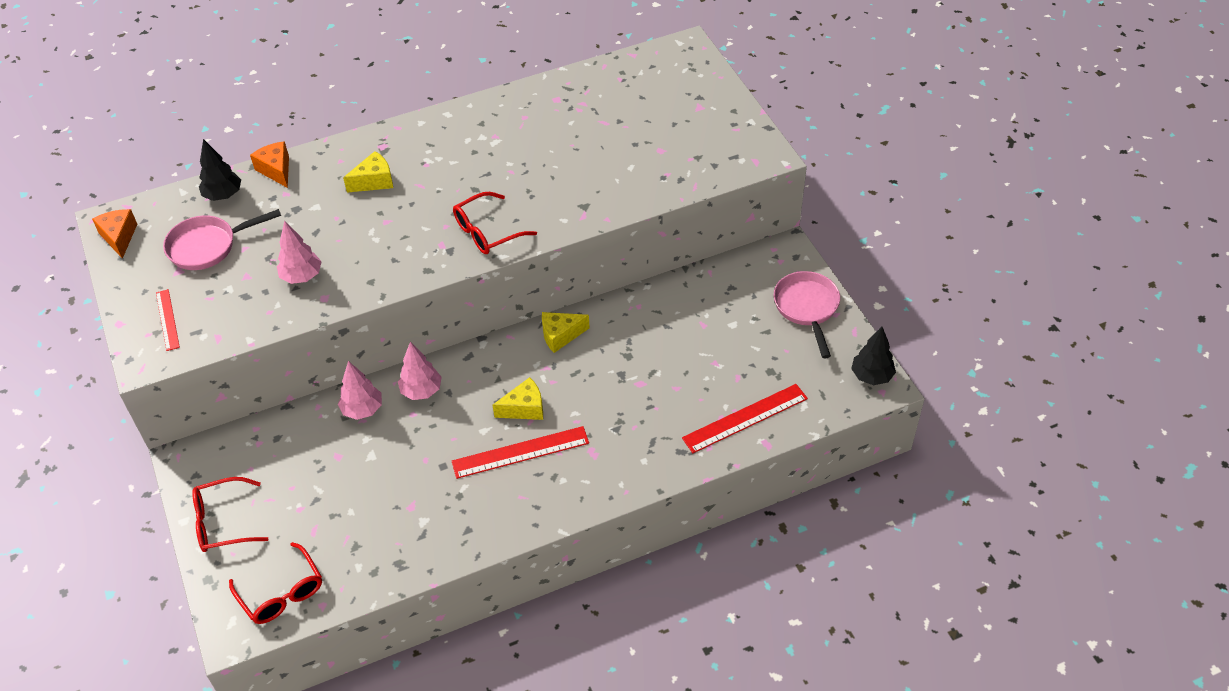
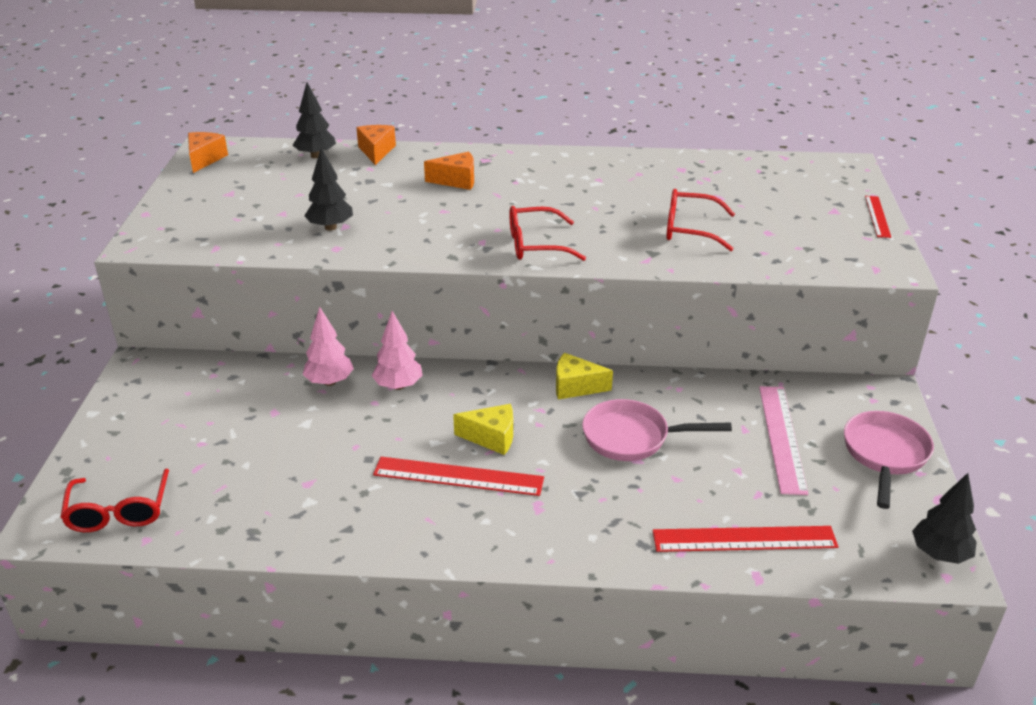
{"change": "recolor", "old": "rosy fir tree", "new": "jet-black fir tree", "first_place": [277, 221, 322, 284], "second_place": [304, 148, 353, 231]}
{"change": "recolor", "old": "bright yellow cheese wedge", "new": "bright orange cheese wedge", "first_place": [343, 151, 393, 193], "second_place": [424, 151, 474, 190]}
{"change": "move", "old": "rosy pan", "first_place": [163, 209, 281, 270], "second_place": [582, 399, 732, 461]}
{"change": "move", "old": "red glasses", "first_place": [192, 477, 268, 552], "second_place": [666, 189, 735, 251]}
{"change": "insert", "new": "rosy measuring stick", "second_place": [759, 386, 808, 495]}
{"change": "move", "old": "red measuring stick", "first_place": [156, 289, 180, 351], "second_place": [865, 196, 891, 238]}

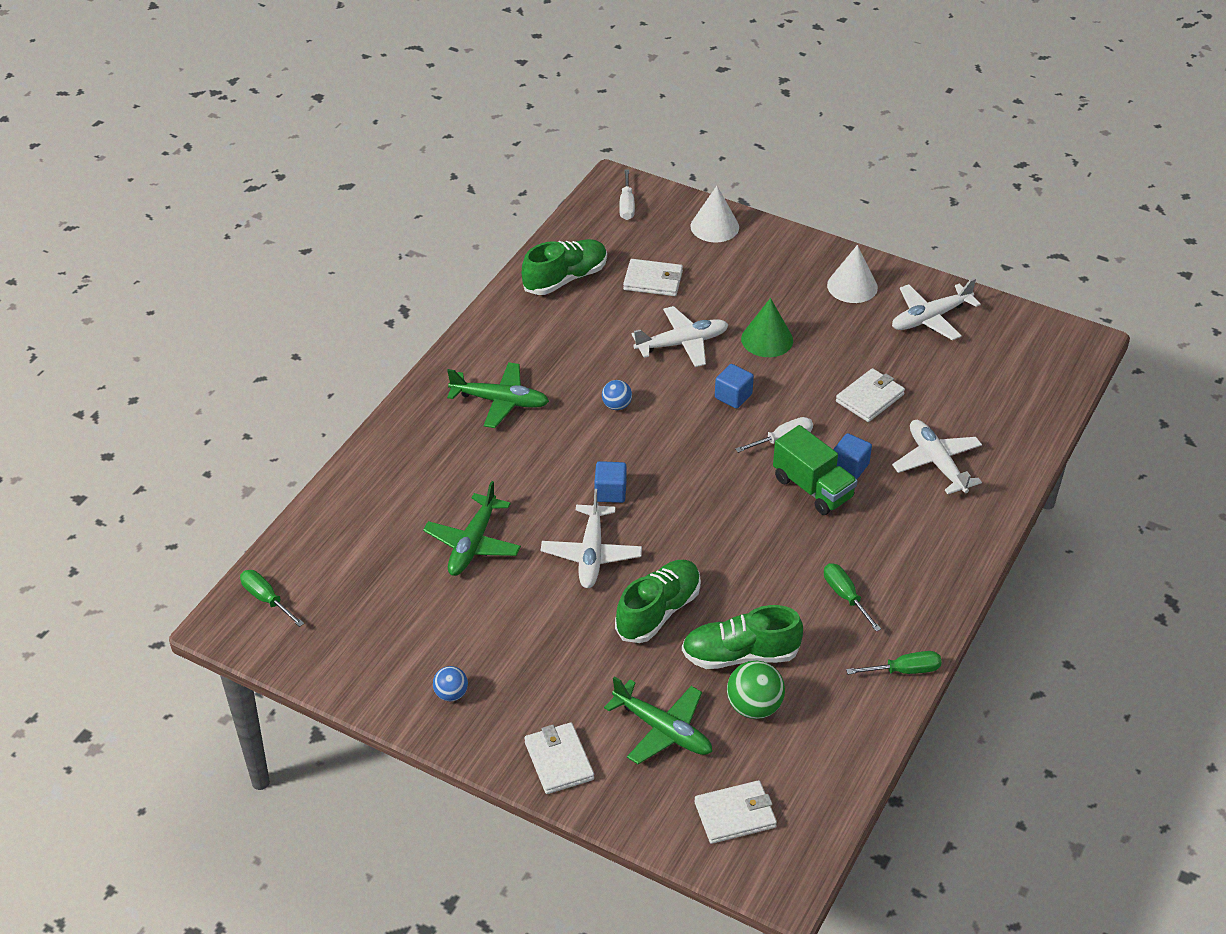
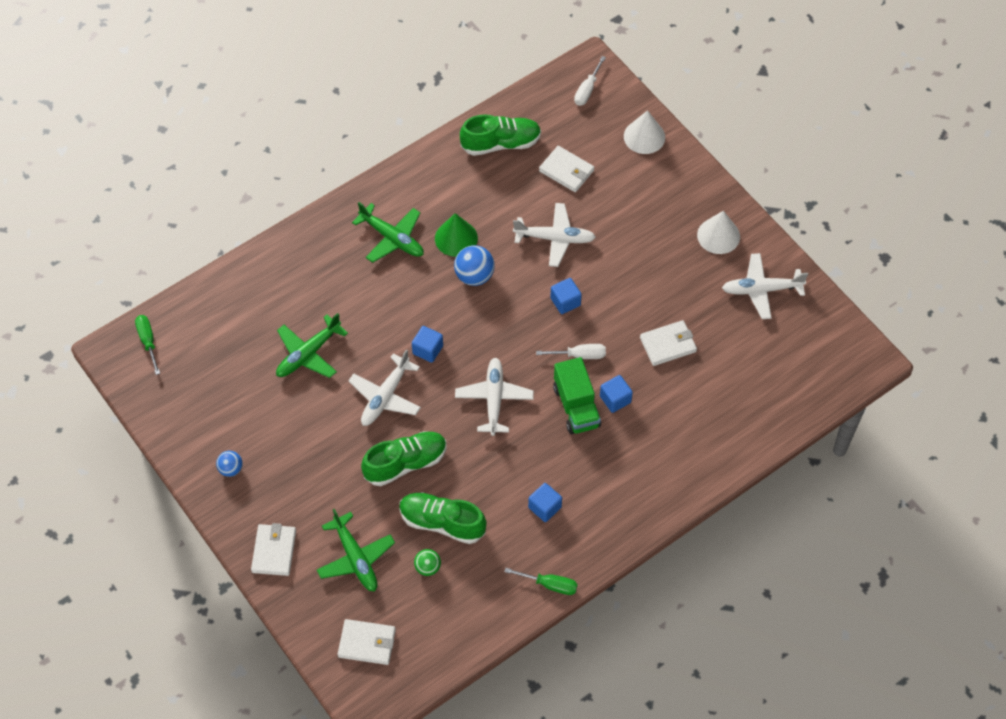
{"change": "resize", "old": "green ball", "first_place": [727, 661, 785, 719], "second_place": [414, 549, 441, 576], "factor": 0.61}
{"change": "move", "old": "green cone shape", "first_place": [741, 298, 793, 357], "second_place": [435, 213, 478, 257]}
{"change": "resize", "old": "cobalt ball", "first_place": [602, 380, 632, 410], "second_place": [454, 245, 495, 286], "factor": 1.64}
{"change": "move", "old": "snow-white toy plane", "first_place": [892, 420, 982, 494], "second_place": [455, 357, 534, 436]}
{"change": "replace", "old": "green hand screwdriver", "new": "cobalt solid cube", "first_place": [824, 563, 881, 632], "second_place": [528, 483, 562, 522]}

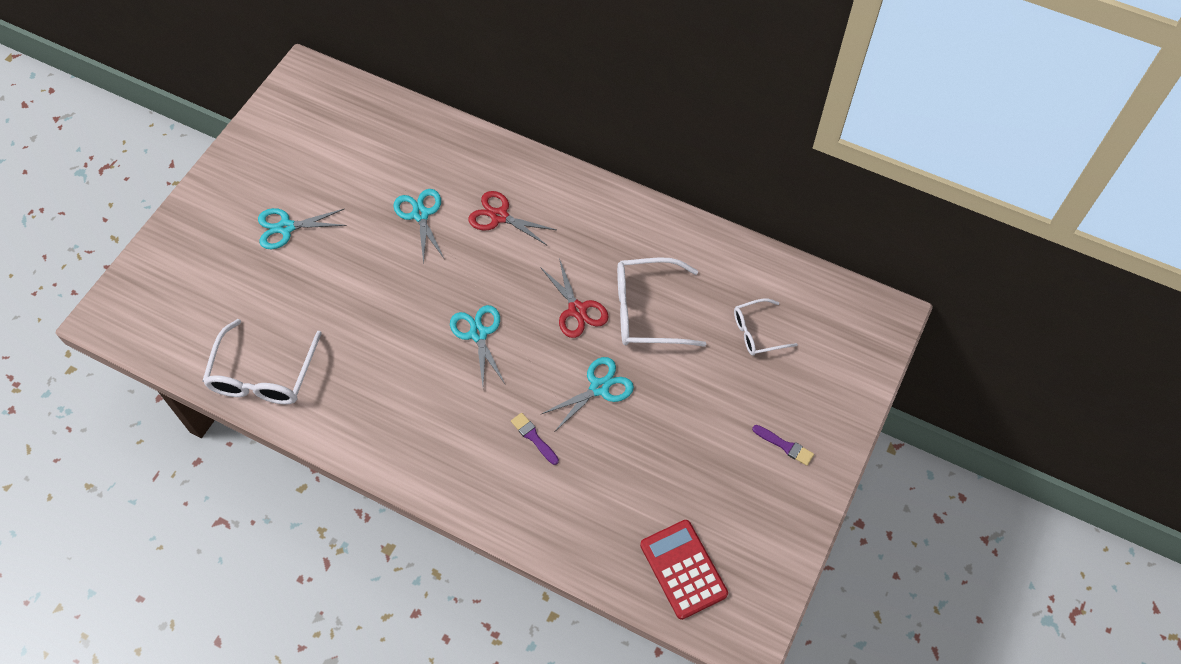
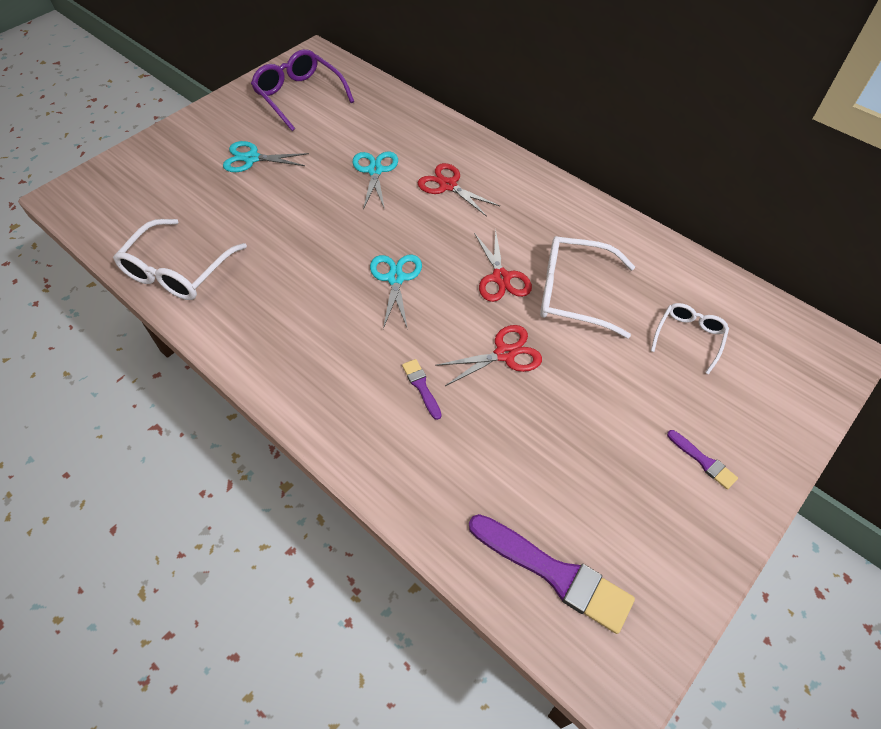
{"change": "insert", "new": "violet glasses", "second_place": [251, 49, 354, 131]}
{"change": "recolor", "old": "turquoise shears", "new": "red shears", "first_place": [542, 357, 634, 431], "second_place": [435, 325, 542, 386]}
{"change": "replace", "old": "red calculator", "new": "violet paintbrush", "first_place": [640, 520, 728, 620], "second_place": [469, 514, 635, 634]}
{"change": "rotate", "old": "snow-white glasses", "first_place": [734, 298, 798, 356], "second_place": [651, 303, 729, 375], "degrees": 120}

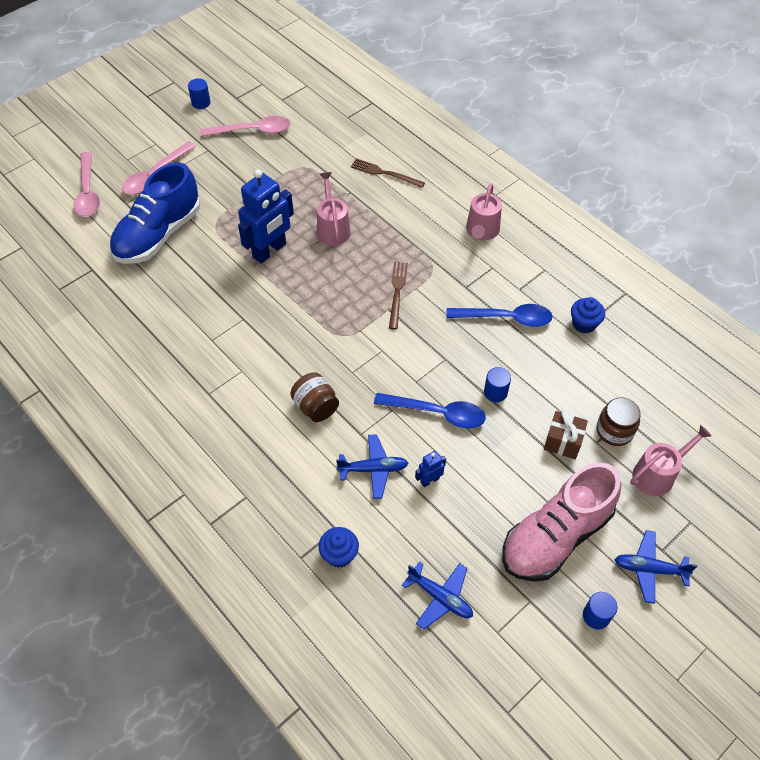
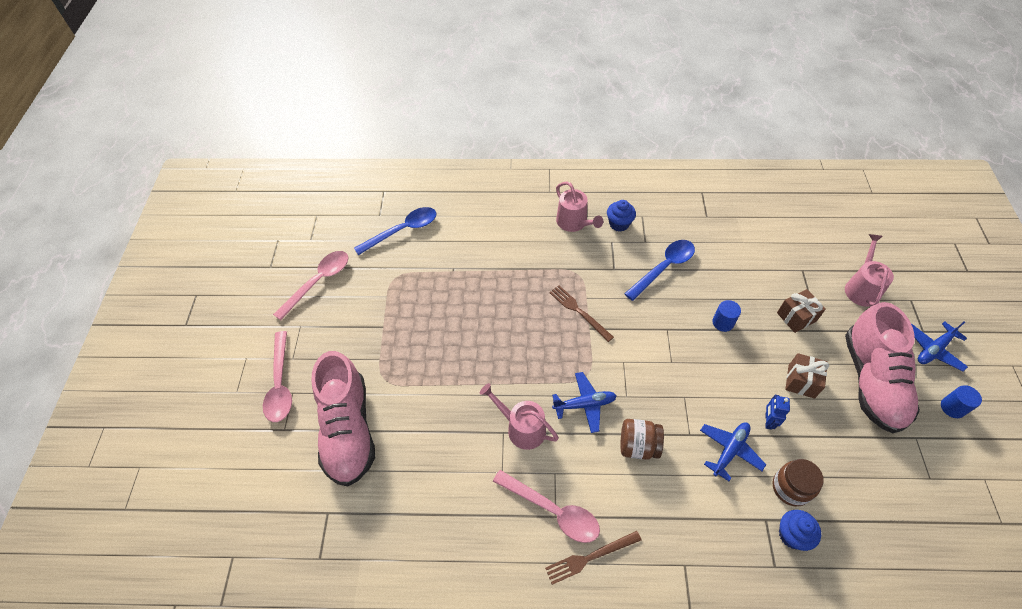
{"change": "recolor", "old": "cobalt shoe", "new": "rosy shoe", "first_place": [110, 162, 200, 264], "second_place": [311, 351, 375, 486]}
{"change": "move", "old": "cobalt teaspoon", "first_place": [374, 393, 486, 429], "second_place": [354, 207, 437, 255]}
{"change": "move", "old": "rosy sprinkling can", "first_place": [317, 172, 351, 246], "second_place": [480, 383, 559, 450]}
{"change": "move", "old": "rosy teaspoon", "first_place": [73, 152, 100, 217], "second_place": [493, 470, 600, 543]}
{"change": "move", "old": "russet fork", "first_place": [351, 159, 425, 188], "second_place": [545, 531, 642, 585]}
{"change": "move", "old": "cobalt toy plane", "first_place": [402, 561, 473, 629], "second_place": [552, 372, 617, 433]}
{"change": "move", "old": "cobalt fairy cake", "first_place": [571, 297, 605, 333], "second_place": [607, 200, 636, 232]}
{"change": "move", "old": "russet jar", "first_place": [597, 397, 641, 446], "second_place": [773, 459, 824, 506]}
{"change": "insert", "new": "russet wrapped gift", "second_place": [785, 353, 829, 399]}
{"change": "delete", "old": "cobalt cylinder", "first_place": [188, 78, 210, 109]}
{"change": "delete", "old": "cobalt robot figure", "first_place": [238, 169, 294, 264]}

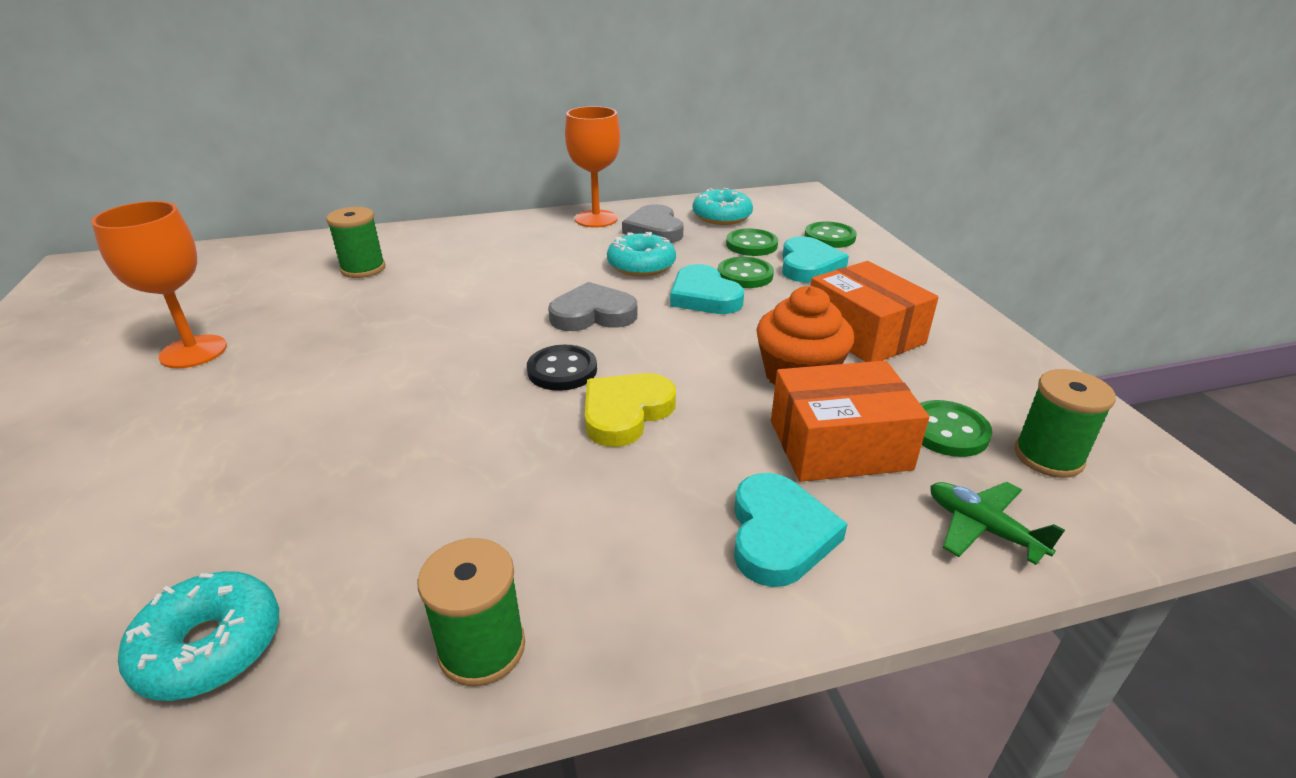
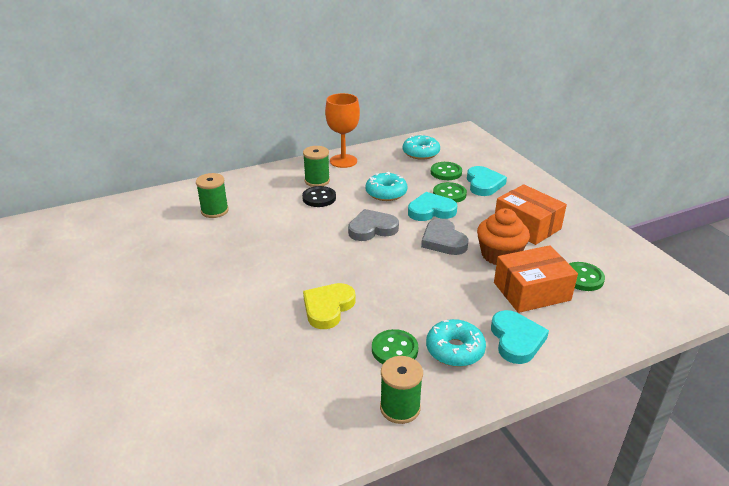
{"change": "move", "old": "jet-black sewing button", "first_place": [527, 345, 597, 391], "second_place": [302, 186, 336, 207]}
{"change": "move", "old": "green reel of thread", "first_place": [1014, 369, 1116, 478], "second_place": [303, 146, 330, 187]}
{"change": "move", "old": "bright yellow heart shape", "first_place": [585, 373, 676, 447], "second_place": [303, 283, 355, 329]}
{"change": "move", "old": "green sewing button", "first_place": [805, 222, 857, 248], "second_place": [372, 329, 418, 364]}
{"change": "rotate", "old": "turquoise heart shape", "first_place": [670, 264, 744, 314], "second_place": [408, 192, 457, 221], "degrees": 120}
{"change": "move", "old": "ash-grey heart shape", "first_place": [622, 204, 684, 243], "second_place": [421, 218, 469, 255]}
{"change": "move", "old": "turquoise donut", "first_place": [118, 571, 279, 701], "second_place": [426, 319, 486, 367]}
{"change": "delete", "old": "bright orange wine glass", "first_place": [91, 201, 227, 368]}
{"change": "delete", "old": "green toy plane", "first_place": [930, 482, 1065, 565]}

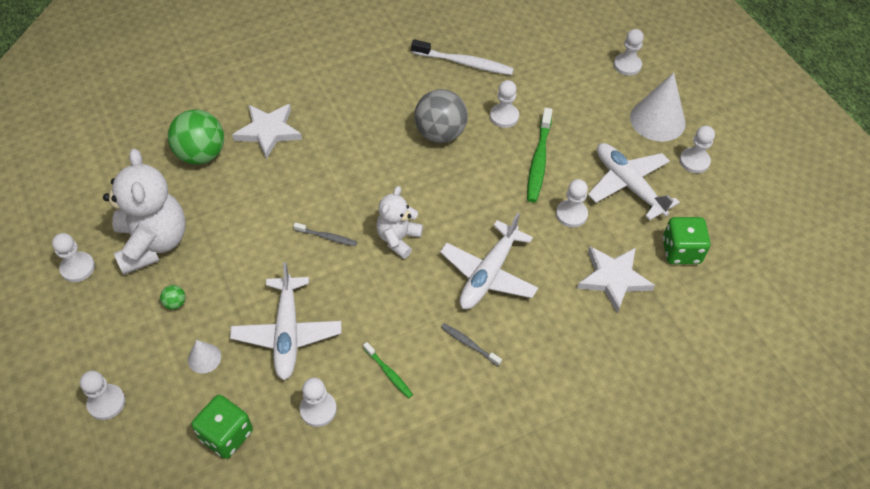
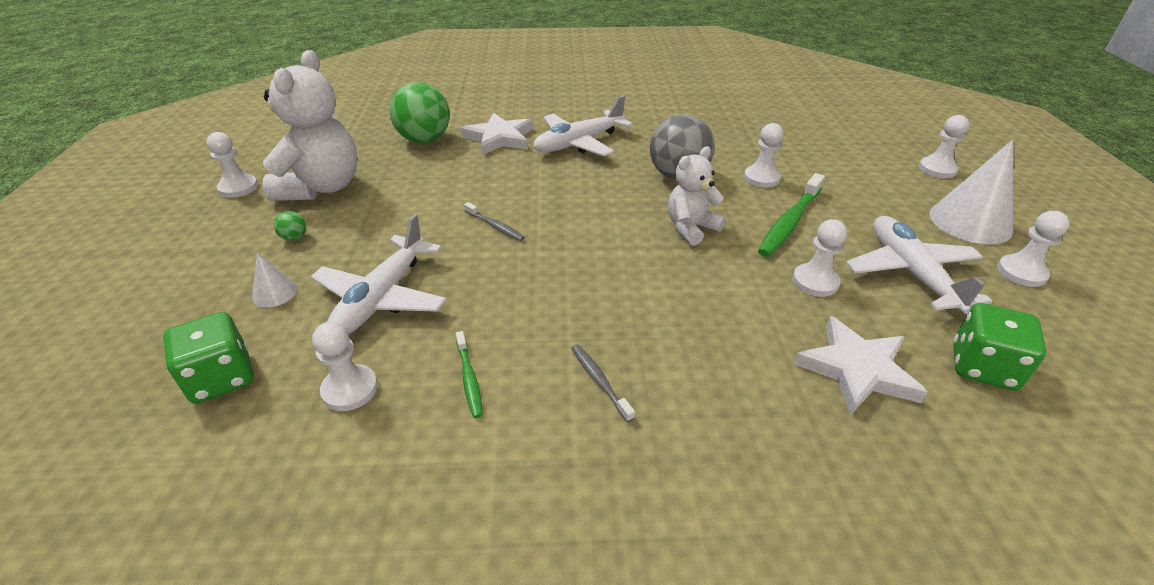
{"change": "move", "old": "snow-white toy plane", "first_place": [440, 213, 538, 309], "second_place": [533, 95, 633, 156]}
{"change": "move", "old": "snow-white teddy", "first_place": [376, 186, 423, 259], "second_place": [668, 146, 726, 246]}
{"change": "delete", "old": "snow-white pawn", "first_place": [80, 371, 125, 420]}
{"change": "delete", "old": "snow-white toothbrush", "first_place": [411, 39, 514, 75]}

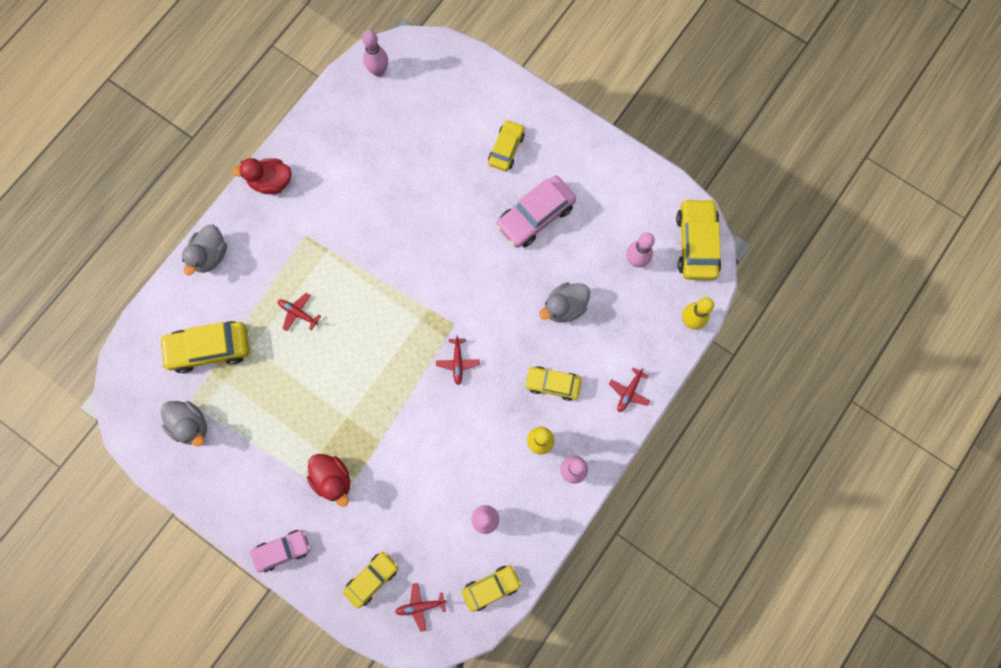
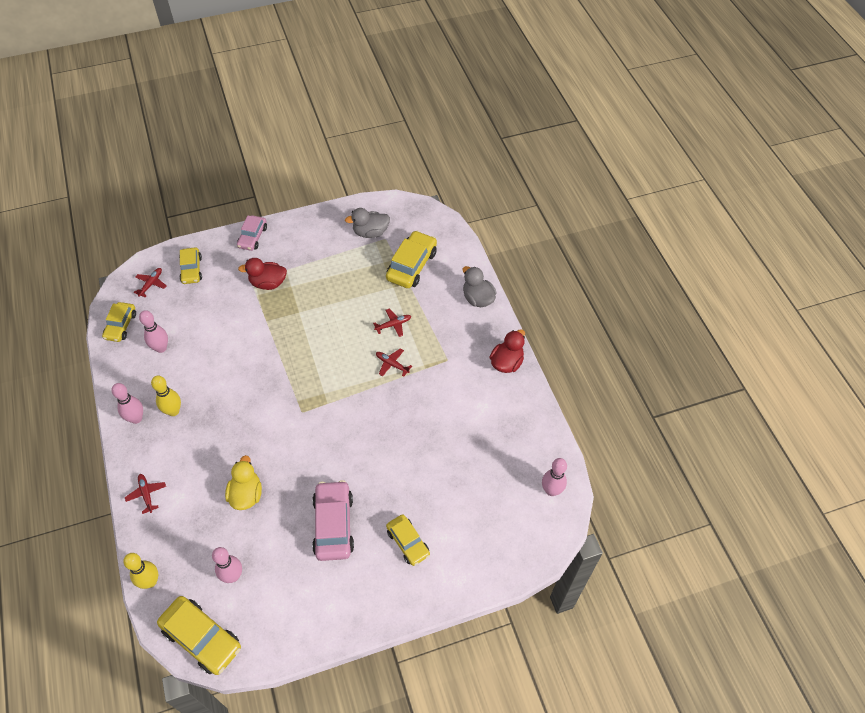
{"change": "recolor", "old": "ash-grey toy duck", "new": "bright yellow toy duck", "first_place": [539, 282, 590, 323], "second_place": [225, 455, 262, 510]}
{"change": "move", "old": "red toy plane", "first_place": [436, 335, 480, 385], "second_place": [376, 348, 412, 377]}
{"change": "delete", "old": "bright yellow automobile", "first_place": [525, 366, 582, 401]}

